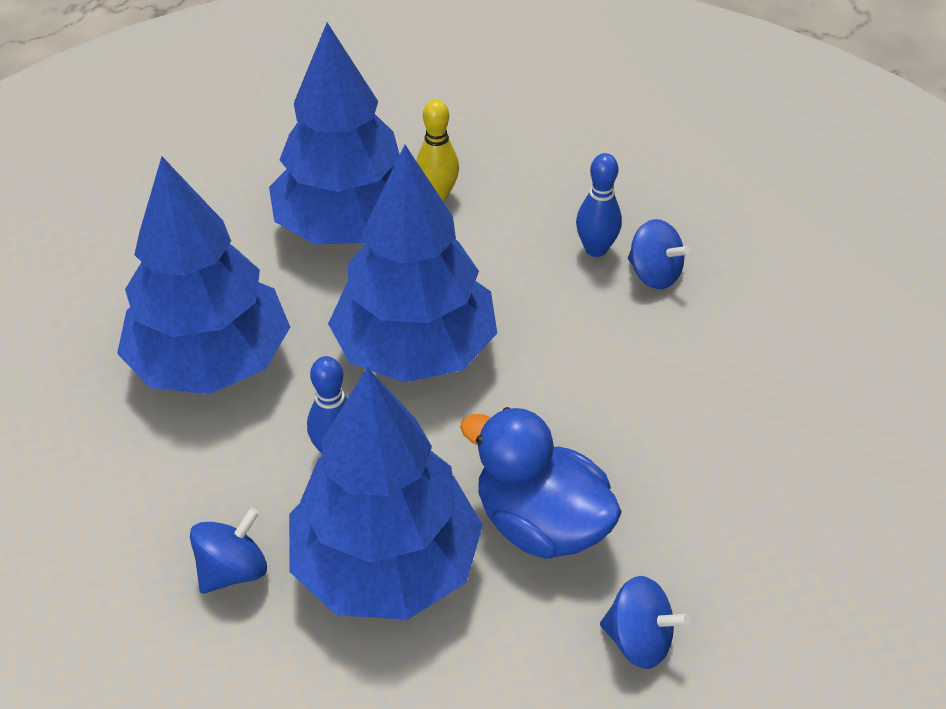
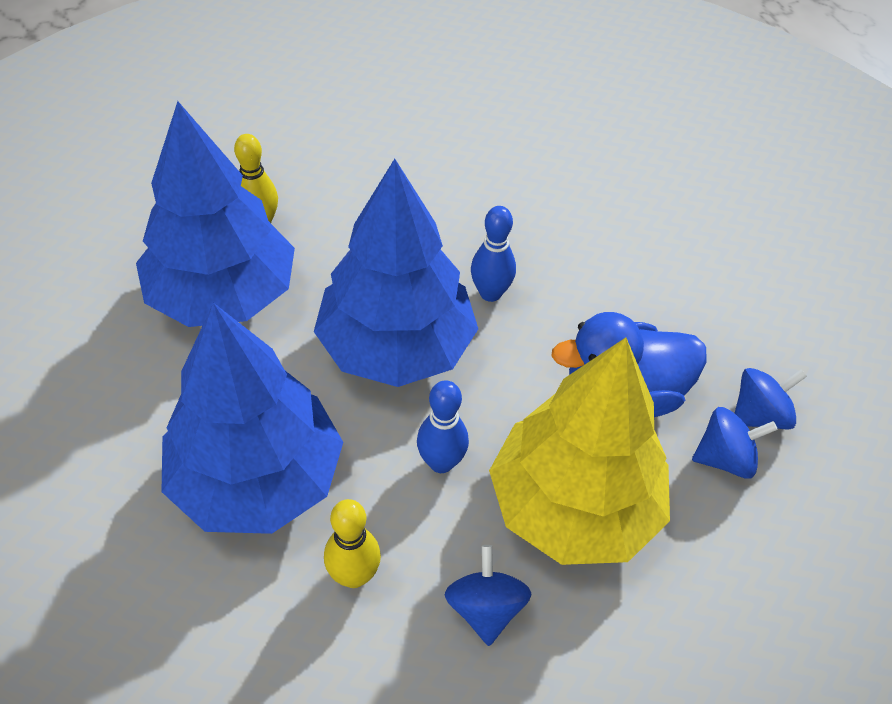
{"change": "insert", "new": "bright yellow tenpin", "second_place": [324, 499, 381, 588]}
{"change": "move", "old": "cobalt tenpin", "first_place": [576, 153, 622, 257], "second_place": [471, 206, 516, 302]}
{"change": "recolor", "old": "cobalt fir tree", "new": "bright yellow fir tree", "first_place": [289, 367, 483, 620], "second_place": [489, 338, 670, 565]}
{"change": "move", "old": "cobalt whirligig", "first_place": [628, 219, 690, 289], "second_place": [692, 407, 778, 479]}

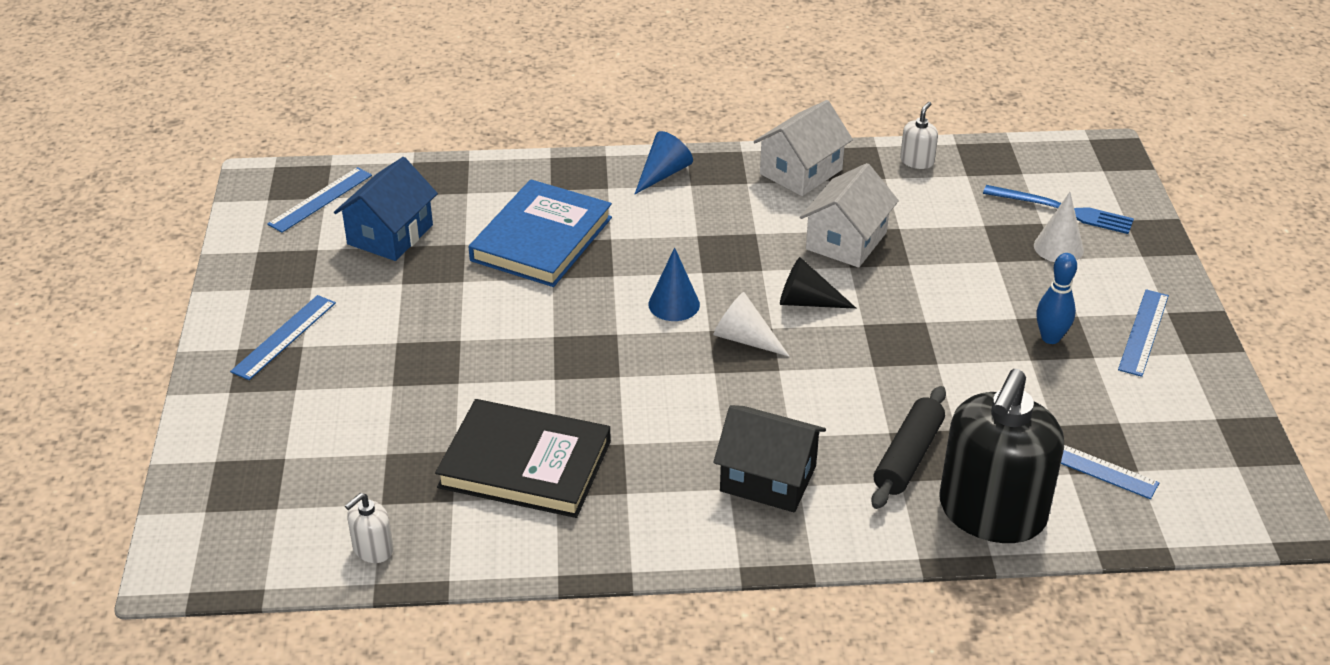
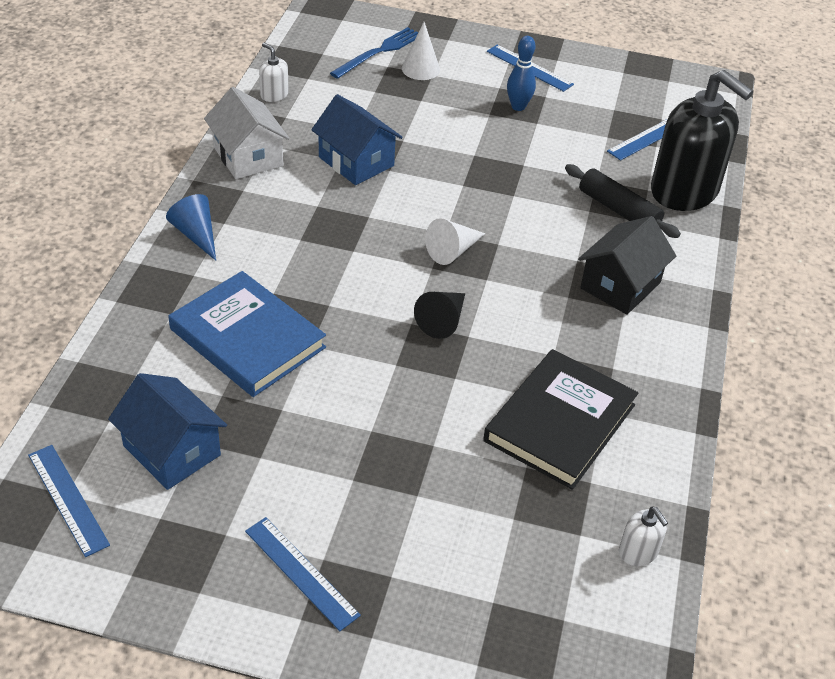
{"change": "recolor", "old": "snow-white house", "new": "cobalt house", "first_place": [800, 163, 899, 268], "second_place": [311, 94, 403, 185]}
{"change": "move", "old": "jet-black cone shape", "first_place": [780, 257, 857, 309], "second_place": [414, 292, 465, 339]}
{"change": "delete", "old": "cobalt cone shape", "first_place": [649, 247, 700, 321]}

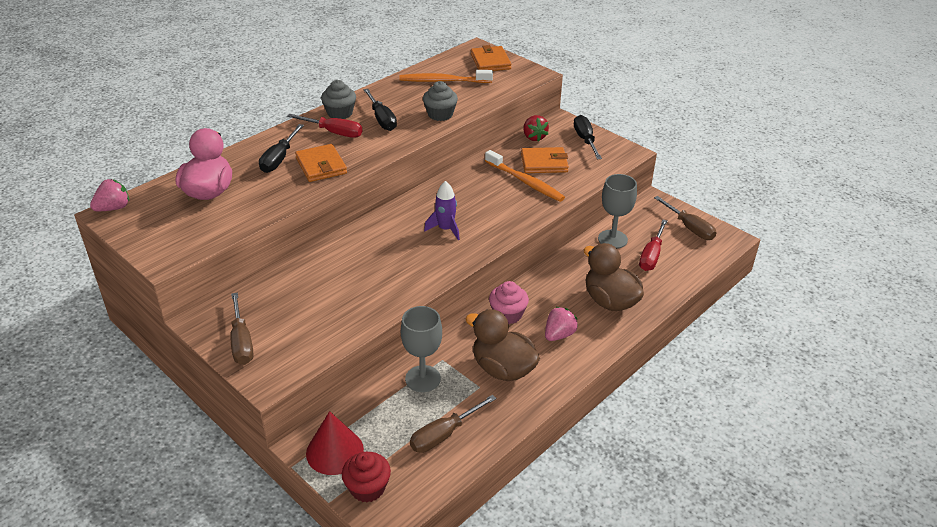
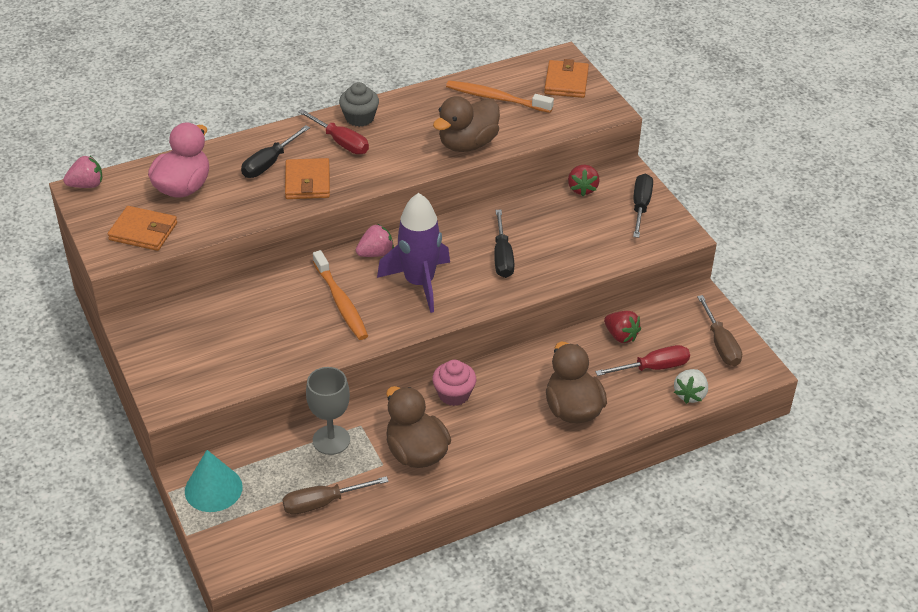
{"change": "move", "old": "bright orange card wallet", "first_place": [521, 147, 569, 173], "second_place": [108, 206, 177, 251]}
{"change": "recolor", "old": "red cone shape", "new": "turquoise cone shape", "first_place": [306, 411, 364, 475], "second_place": [185, 450, 243, 512]}
{"change": "move", "old": "bright orange toothbrush", "first_place": [485, 150, 565, 202], "second_place": [313, 250, 368, 340]}
{"change": "move", "old": "rosy strawberry", "first_place": [545, 307, 578, 341], "second_place": [356, 224, 394, 257]}
{"change": "resize", "old": "violet rocket", "first_place": [424, 181, 460, 240], "second_place": [377, 193, 450, 313], "factor": 1.79}
{"change": "replace", "old": "ash-grey fairy cake", "new": "russet toy duck", "first_place": [423, 81, 458, 121], "second_place": [433, 96, 500, 152]}
{"change": "move", "old": "jet-black hand screwdriver", "first_place": [363, 89, 397, 131], "second_place": [494, 210, 515, 278]}
{"change": "rotate", "old": "red hand screwdriver", "first_place": [639, 220, 667, 271], "second_place": [595, 345, 690, 376], "degrees": -150}
{"change": "replace", "old": "ash-grey wine glass", "new": "red strawberry", "first_place": [598, 174, 637, 249], "second_place": [604, 311, 641, 343]}
{"change": "insert", "new": "snow-white strawberry", "second_place": [674, 369, 708, 404]}
{"change": "delete", "old": "russet hand screwdriver", "first_place": [230, 293, 253, 365]}
{"change": "delete", "old": "red fairy cake", "first_place": [342, 452, 391, 502]}

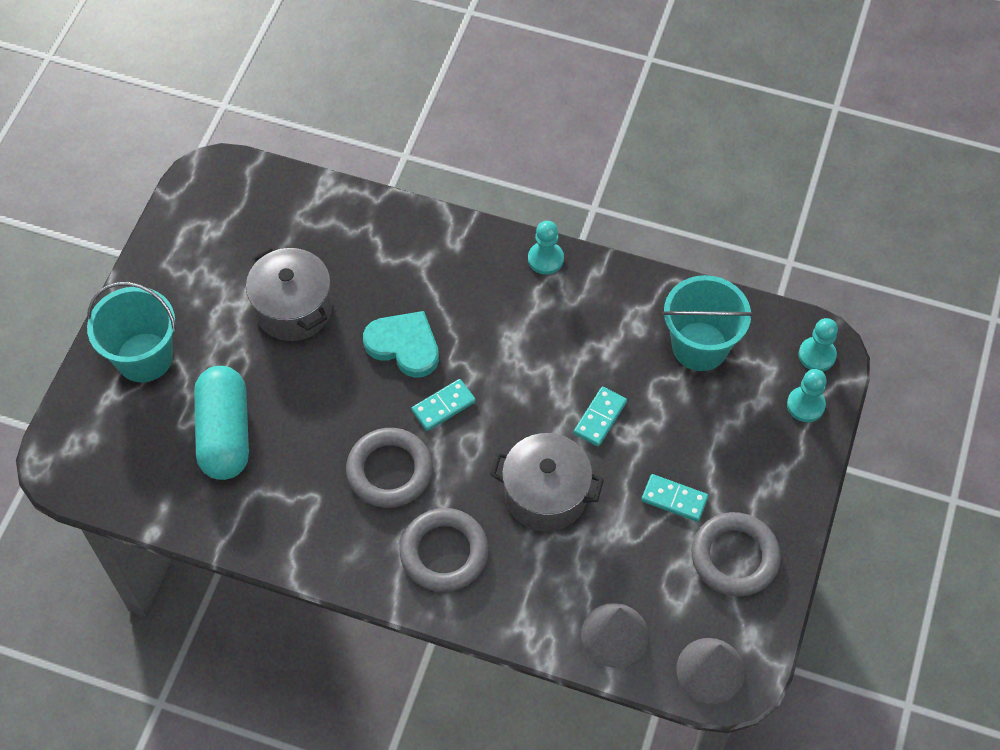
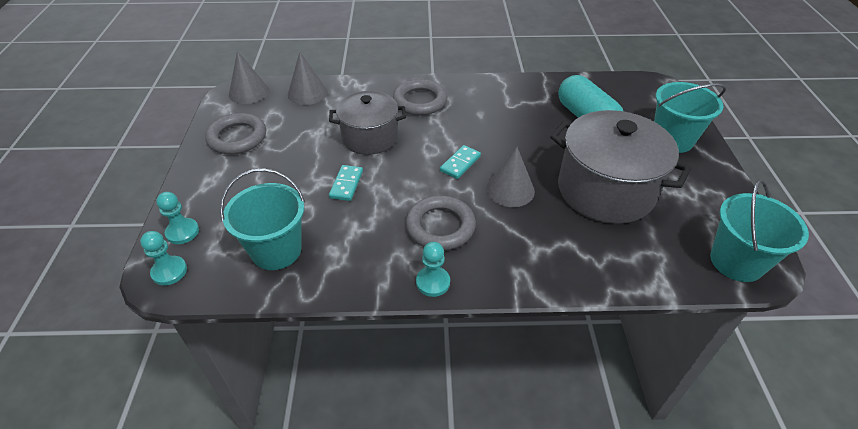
{"change": "move", "old": "ash-grey ring", "first_place": [346, 428, 433, 508], "second_place": [406, 196, 476, 251]}
{"change": "replace", "old": "turquoise heart shape", "new": "ash-grey cone shape", "first_place": [363, 311, 439, 378], "second_place": [486, 147, 535, 207]}
{"change": "resize", "old": "ash-grey stockpot", "first_place": [246, 247, 332, 341], "second_place": [550, 110, 691, 224], "factor": 1.55}
{"change": "insert", "new": "turquoise pail", "second_place": [710, 179, 809, 282]}
{"change": "delete", "old": "turquoise domino", "first_place": [641, 474, 708, 522]}

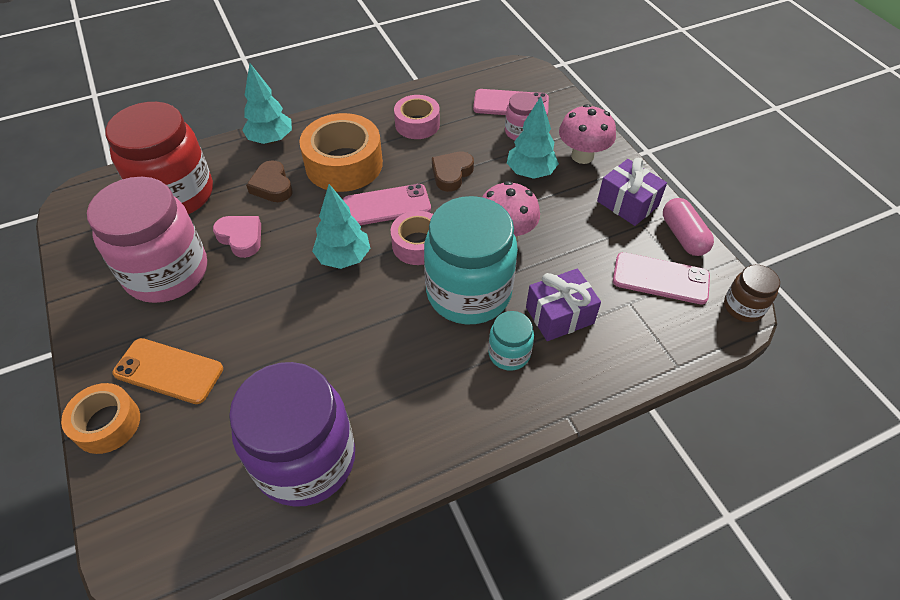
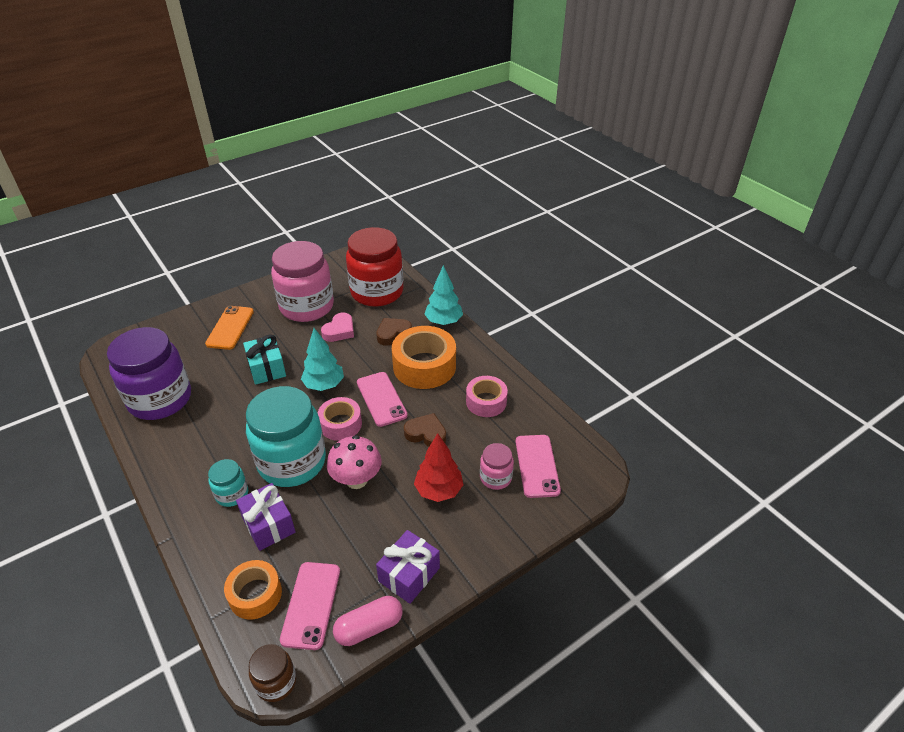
{"change": "move", "old": "bright orange roll of tape", "first_place": [61, 383, 140, 454], "second_place": [224, 560, 282, 620]}
{"change": "insert", "new": "turquoise wrapped gift", "second_place": [243, 335, 286, 385]}
{"change": "recolor", "old": "turquoise fir tree", "new": "red fir tree", "first_place": [507, 97, 559, 179], "second_place": [414, 433, 463, 502]}
{"change": "delete", "old": "rosy fungus", "first_place": [559, 104, 616, 164]}

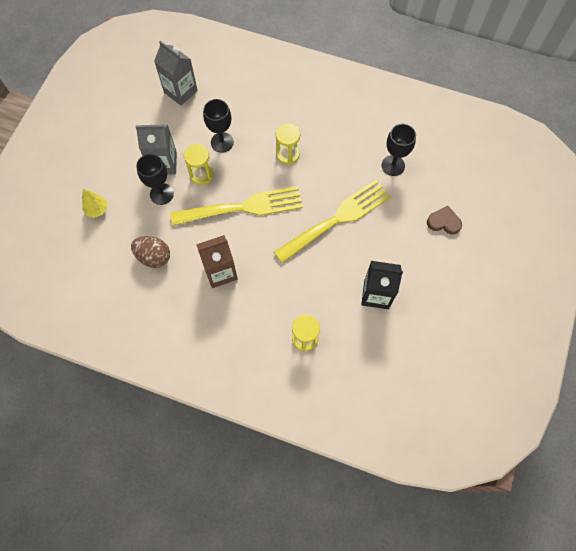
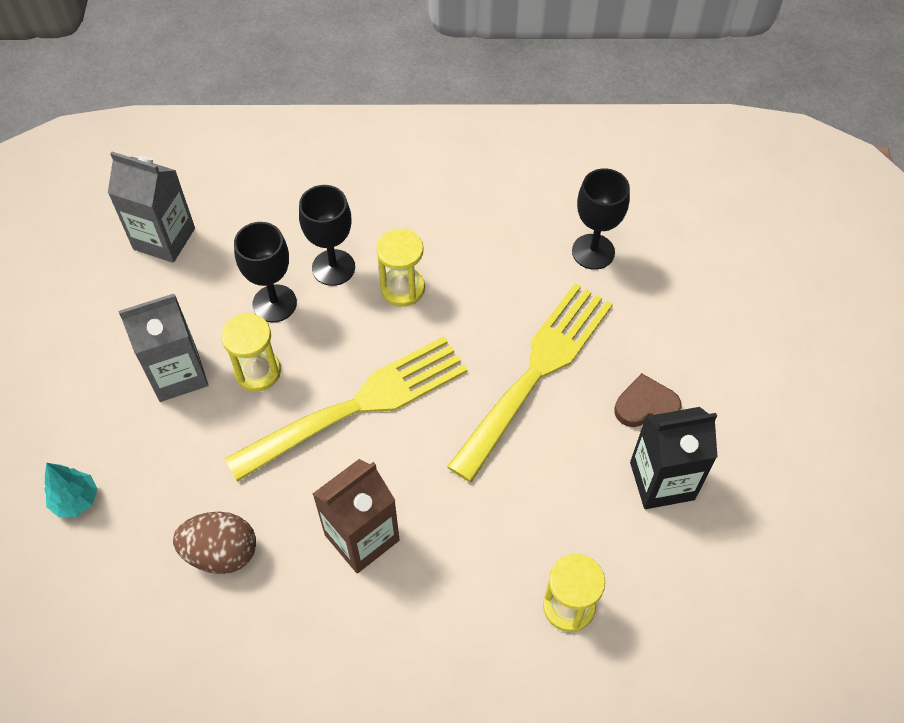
{"change": "recolor", "old": "bright yellow fir tree", "new": "turquoise fir tree", "first_place": [82, 189, 107, 218], "second_place": [44, 463, 98, 517]}
{"change": "move", "old": "jet-black wine glass", "first_place": [136, 154, 174, 205], "second_place": [299, 185, 355, 286]}
{"change": "move", "old": "russet heart shape", "first_place": [427, 206, 462, 235], "second_place": [615, 373, 682, 427]}

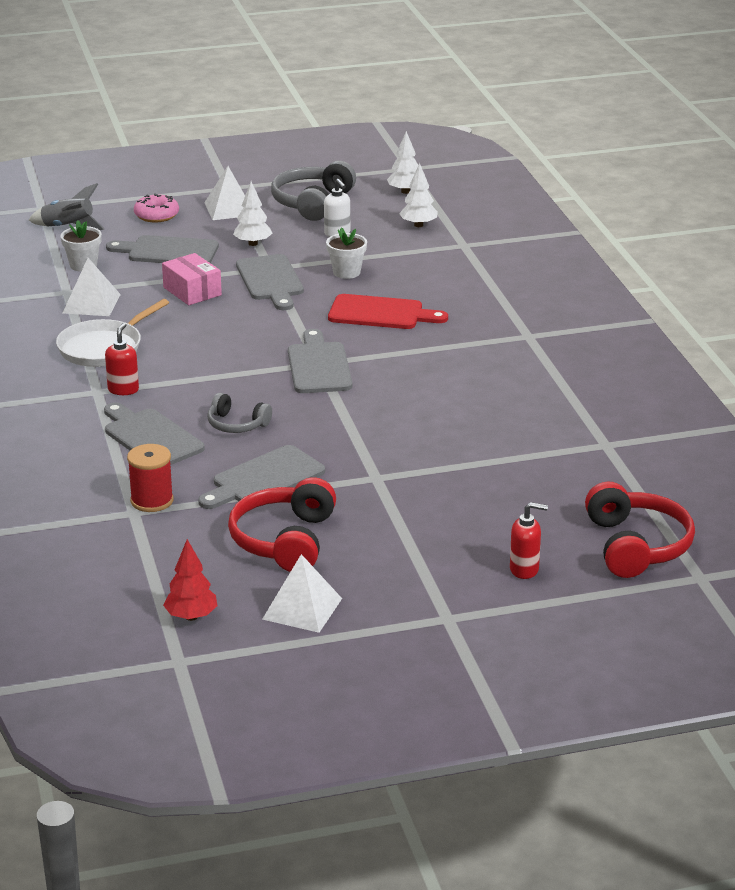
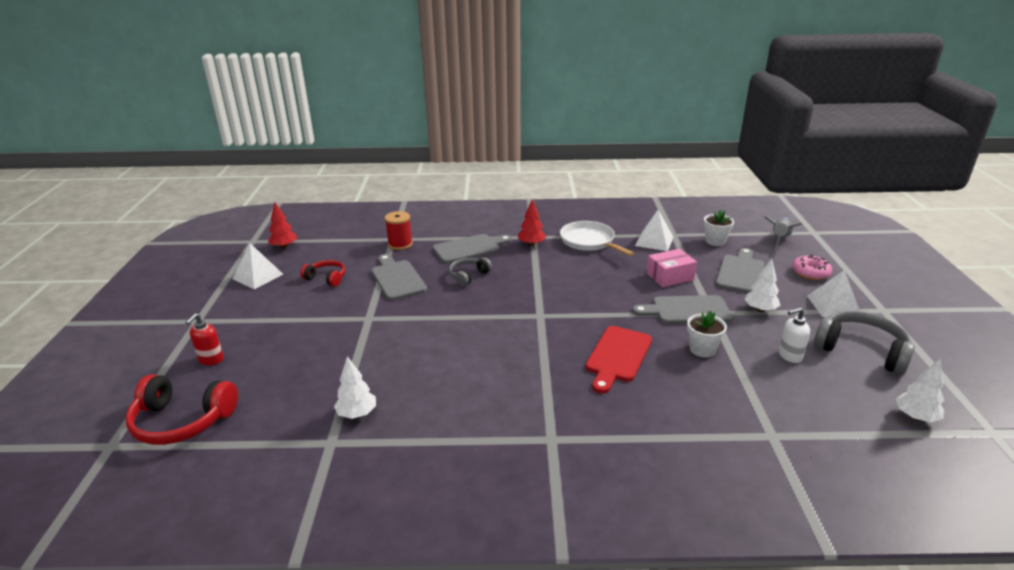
{"change": "resize", "old": "red headphones", "first_place": [228, 477, 336, 572], "second_place": [300, 260, 345, 287], "factor": 0.58}
{"change": "move", "old": "snow-white fir tree", "first_place": [399, 163, 438, 227], "second_place": [334, 356, 376, 419]}
{"change": "replace", "old": "red soap pump", "new": "red fir tree", "first_place": [105, 323, 139, 395], "second_place": [518, 200, 546, 246]}
{"change": "delete", "old": "ash-grey chopping board", "first_place": [288, 329, 352, 393]}

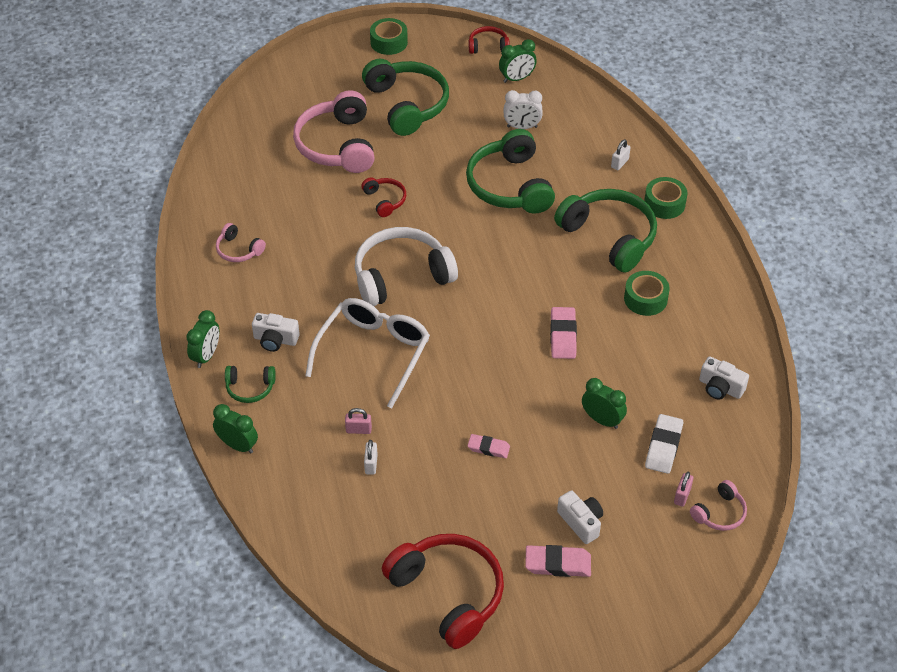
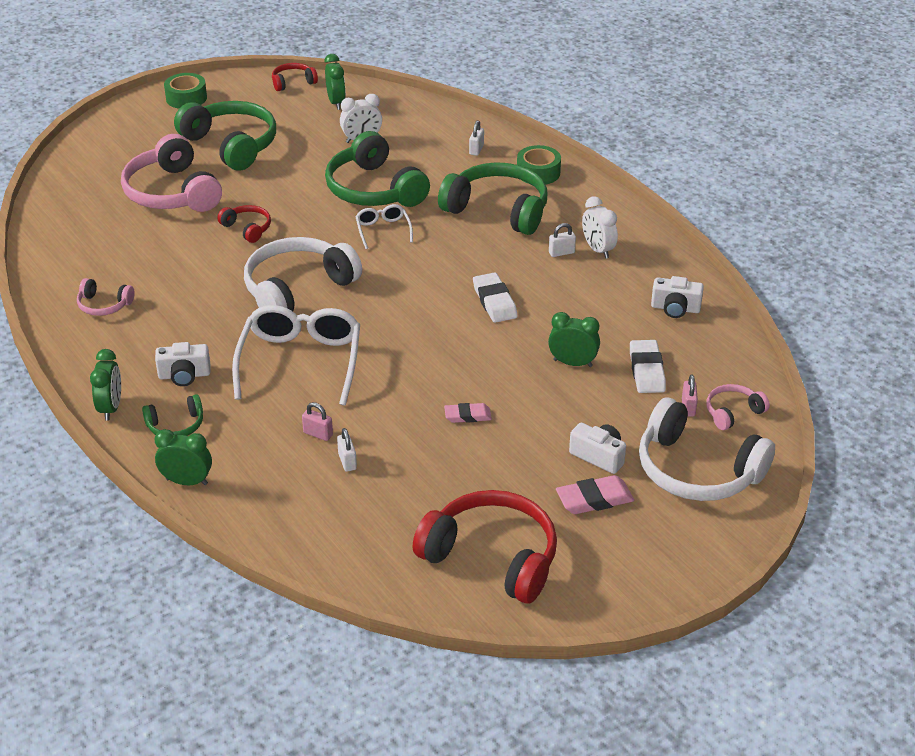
{"change": "rotate", "old": "rosy small lock", "first_place": [345, 408, 372, 434], "second_place": [302, 402, 333, 441], "degrees": 45}
{"change": "rotate", "old": "green bedside clock", "first_place": [499, 39, 537, 83], "second_place": [325, 54, 346, 110], "degrees": -60}
{"change": "insert", "new": "snow-white glasses", "second_place": [356, 204, 413, 249]}
{"change": "recolor", "old": "rosy pencil eraser", "new": "snow-white pencil eraser", "first_place": [550, 307, 577, 359], "second_place": [473, 272, 518, 323]}
{"change": "replace", "old": "green roll of tape", "new": "snow-white small lock", "first_place": [624, 271, 670, 316], "second_place": [549, 223, 576, 257]}
{"change": "insert", "new": "snow-white bedside clock", "second_place": [582, 196, 618, 258]}
{"change": "insert", "new": "snow-white headphones", "second_place": [639, 398, 775, 501]}
{"change": "rotate", "old": "rosy headphones", "first_place": [690, 480, 747, 531], "second_place": [706, 384, 770, 430], "degrees": -150}

